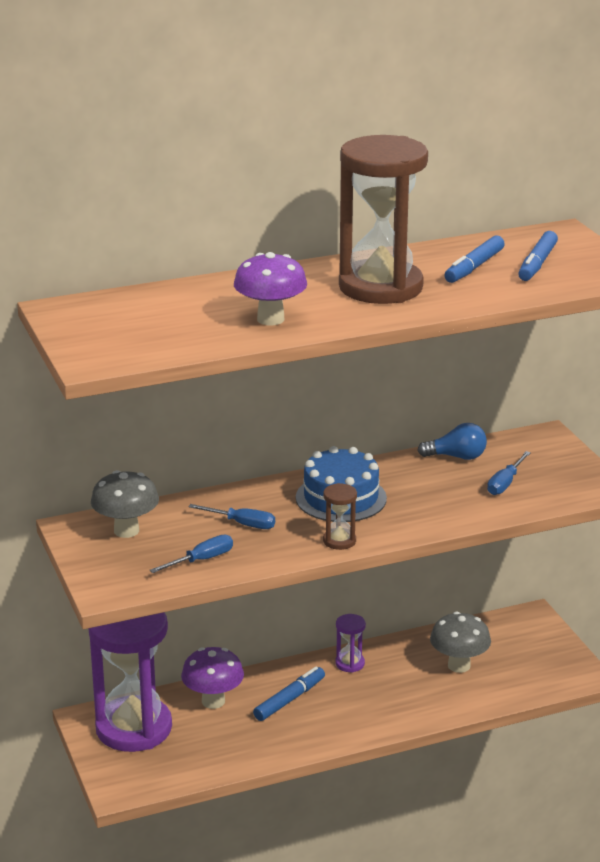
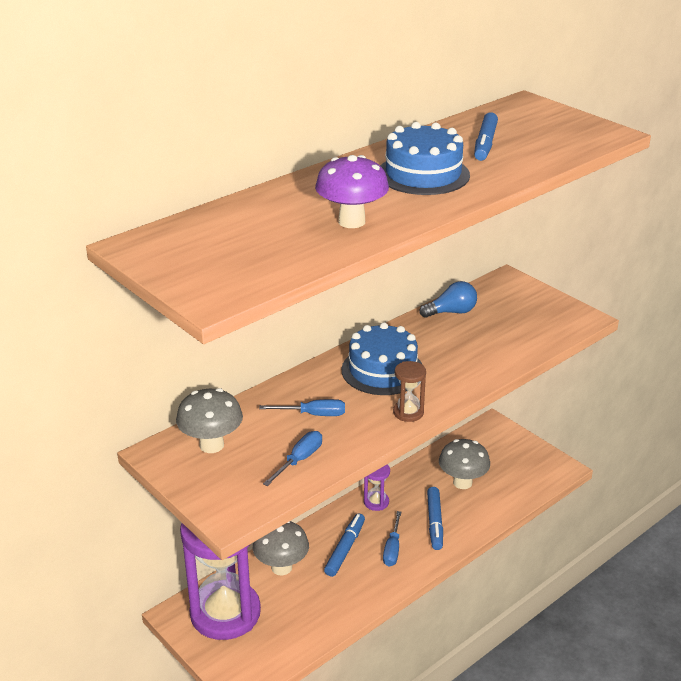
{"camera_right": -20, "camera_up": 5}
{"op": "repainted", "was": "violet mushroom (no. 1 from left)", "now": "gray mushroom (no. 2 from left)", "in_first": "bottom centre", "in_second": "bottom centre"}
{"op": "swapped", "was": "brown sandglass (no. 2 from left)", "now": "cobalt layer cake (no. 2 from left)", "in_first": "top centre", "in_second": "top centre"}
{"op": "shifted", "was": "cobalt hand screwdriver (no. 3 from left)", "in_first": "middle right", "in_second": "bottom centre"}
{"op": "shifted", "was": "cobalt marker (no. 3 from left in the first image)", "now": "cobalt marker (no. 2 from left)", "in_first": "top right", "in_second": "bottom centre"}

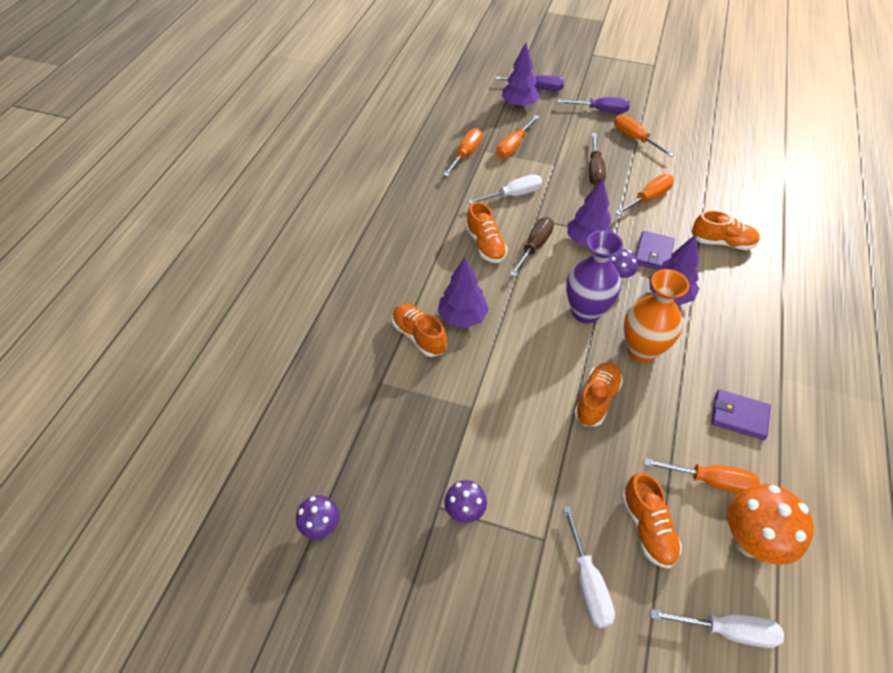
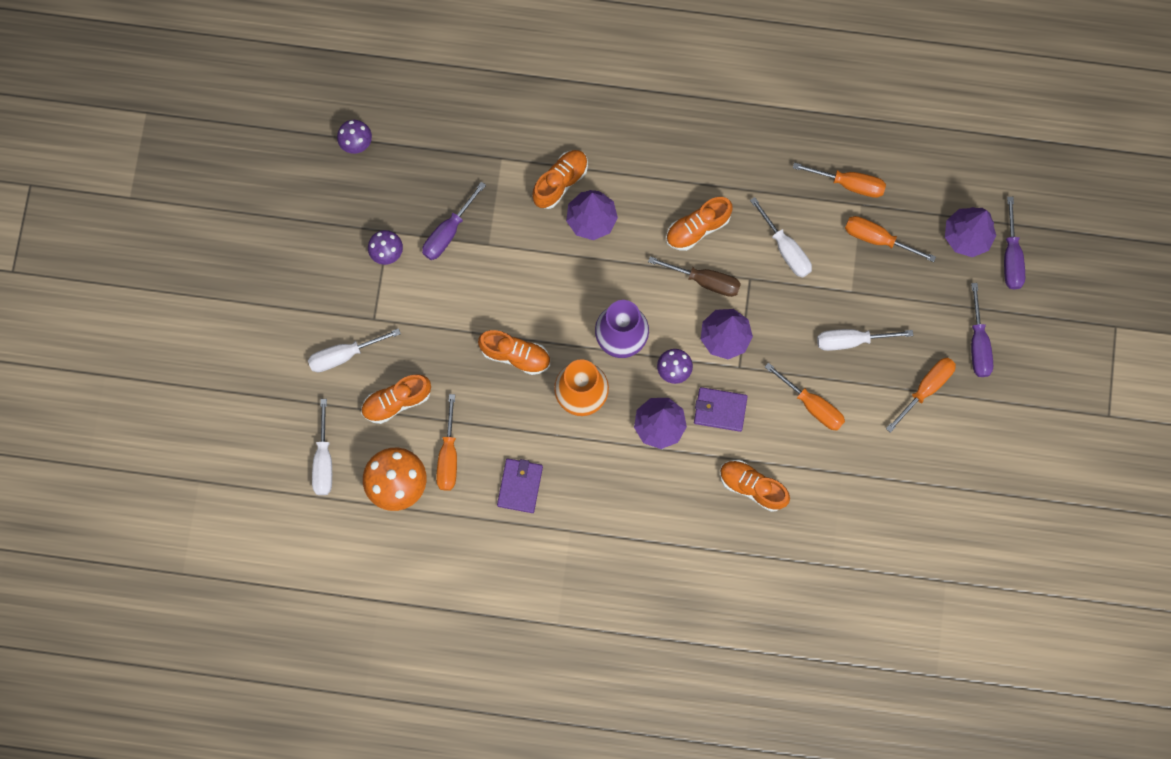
{"camera_right": 80, "camera_up": 25}
{"op": "repainted", "was": "brown hand screwdriver (no. 2 from left)", "now": "snow-white hand screwdriver (no. 4 from left)", "in_first": "top right", "in_second": "middle right"}
{"op": "rotated", "was": "bright orange sneaker (no. 5 from left)", "in_first": "middle right", "in_second": "centre", "clockwise": 120}
{"op": "new", "now": "violet hand screwdriver (no. 1 from left)", "in_second": "top centre"}

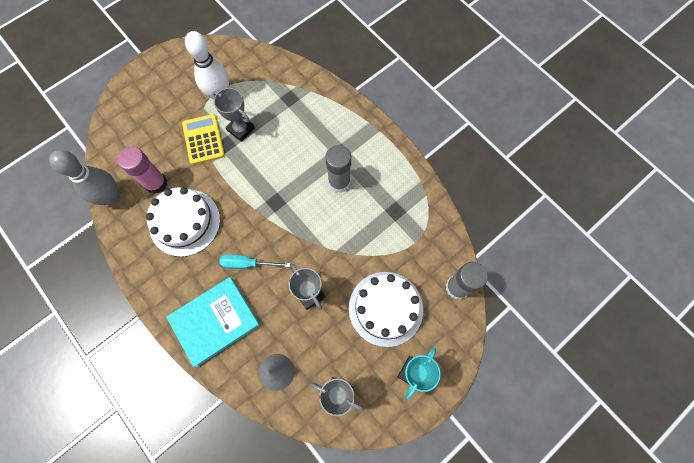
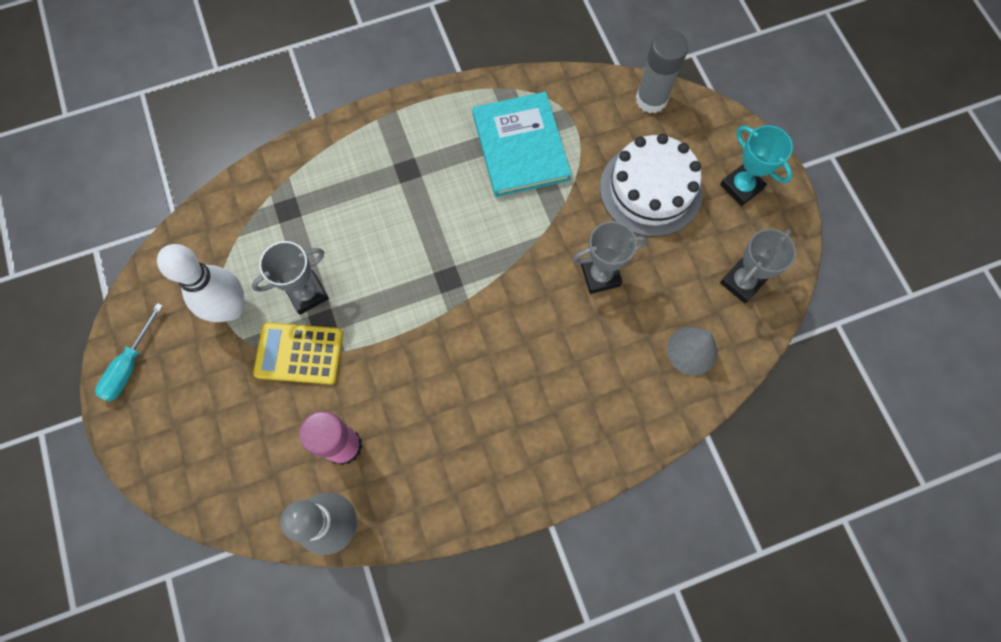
{"camera_right": -70, "camera_up": 0}
{"op": "gone", "was": "snow-white layer cake (no. 1 from left)", "in_first": "middle left"}
{"op": "shifted", "was": "aqua book", "in_first": "bottom left", "in_second": "top centre"}
{"op": "shifted", "was": "aqua hand screwdriver", "in_first": "centre", "in_second": "middle left"}
{"op": "gone", "was": "gray stick of glue (no. 1 from left)", "in_first": "centre"}

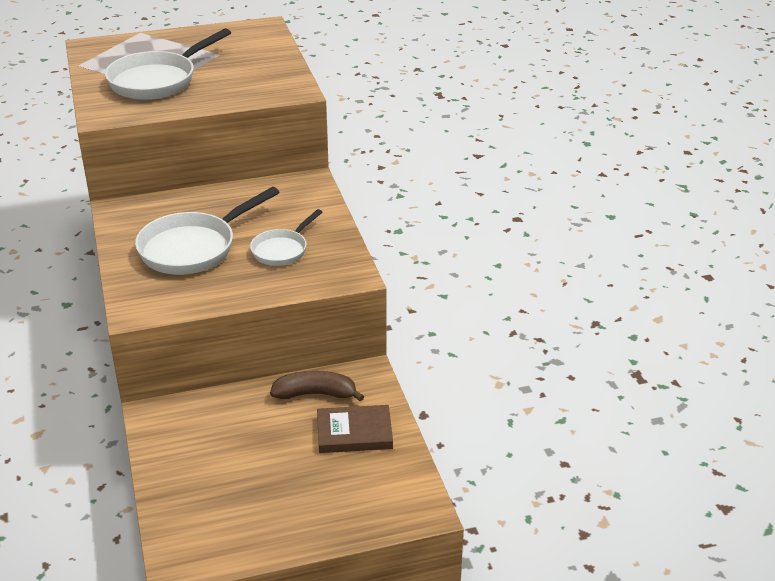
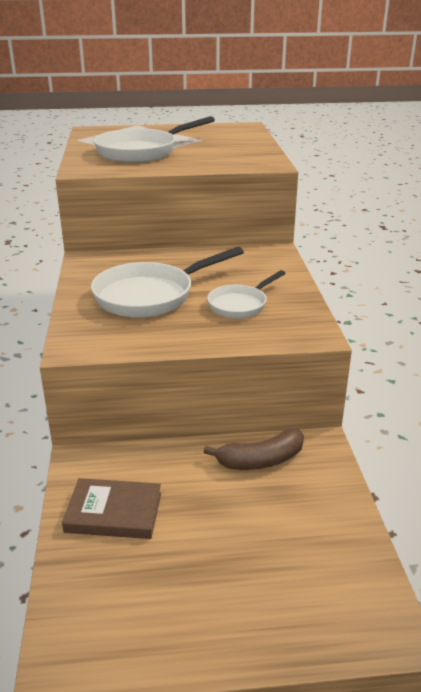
{"camera_right": 10, "camera_up": -5}
{"op": "rotated", "was": "brown toy banana", "in_first": "centre", "in_second": "centre", "clockwise": 150}
{"op": "shifted", "was": "brown book", "in_first": "bottom centre", "in_second": "bottom left"}

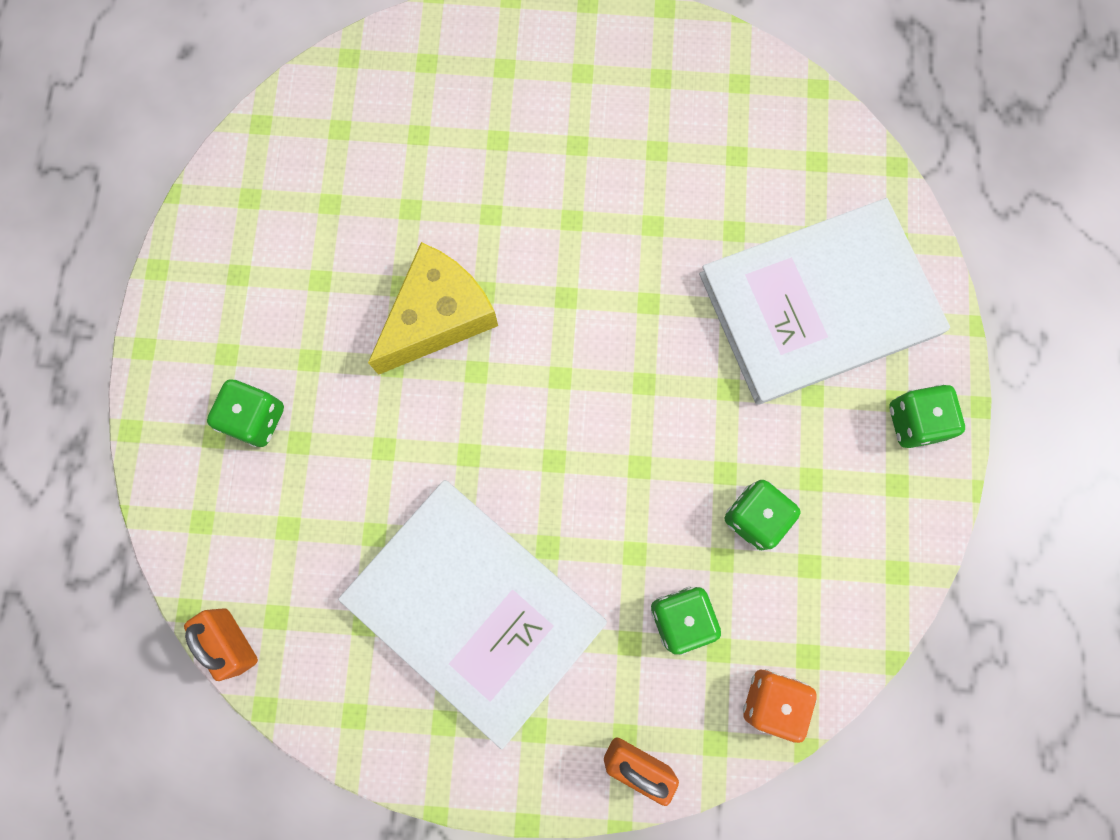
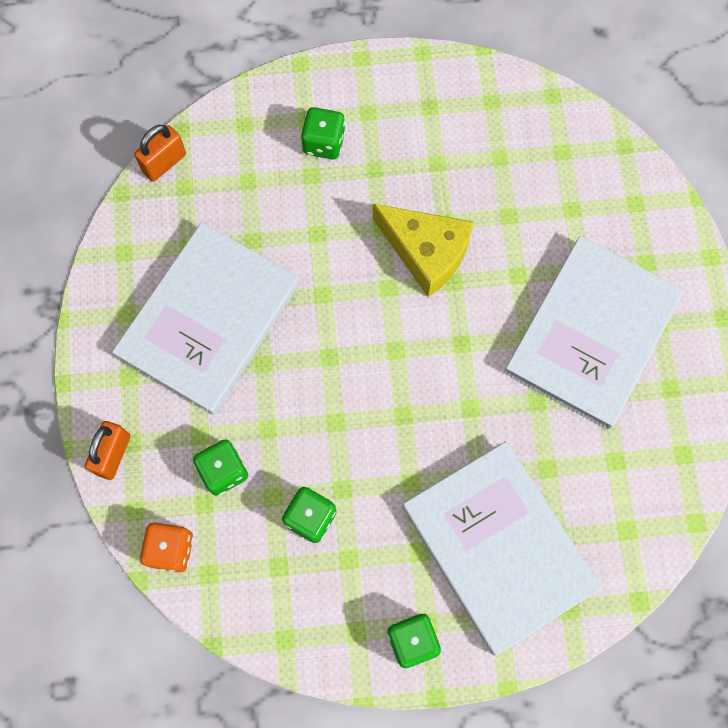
{"camera_right": 80, "camera_up": -5}
{"op": "new", "now": "snow-white book (no. 3 from left)", "in_second": "middle right"}

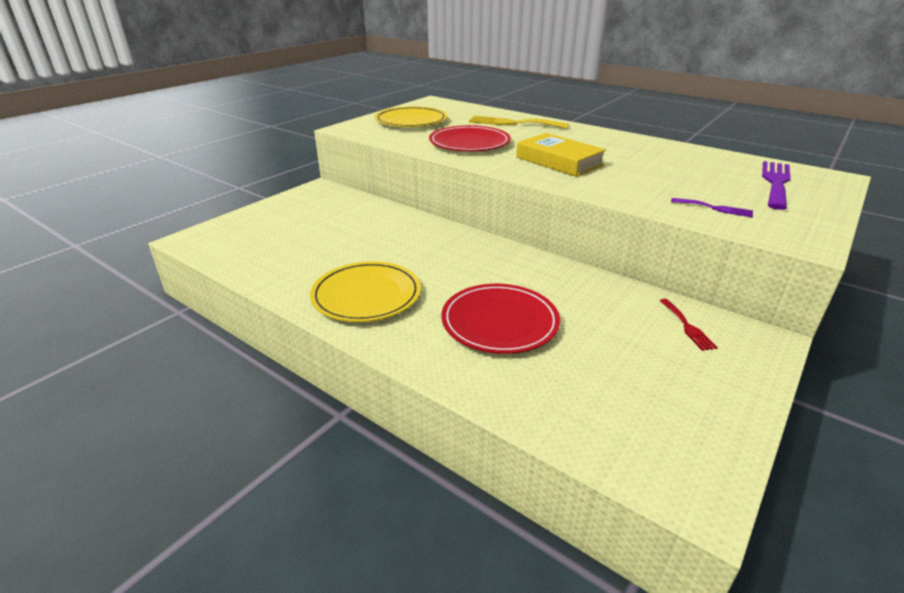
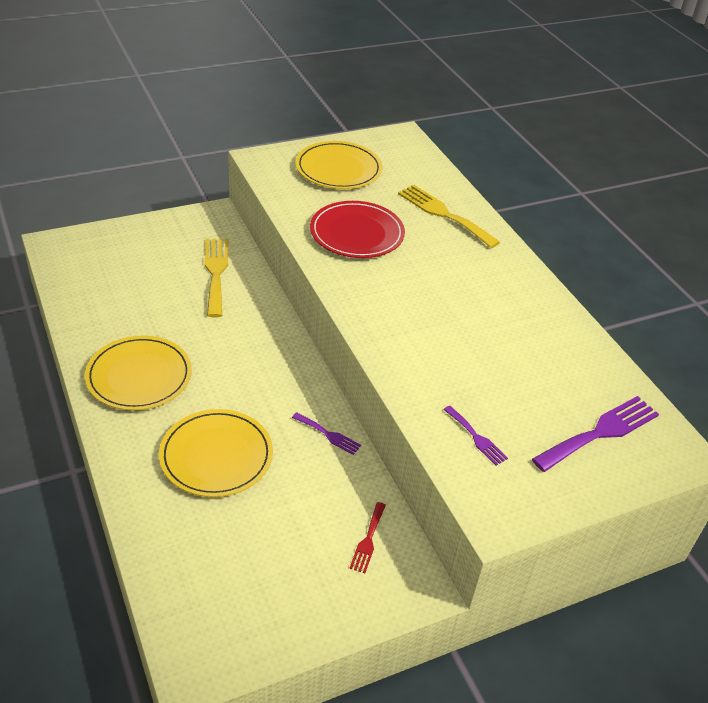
{"camera_right": 25, "camera_up": 10}
{"op": "repainted", "was": "scarlet dinner plate (no. 2 from left)", "now": "golden dinner plate (no. 2 from left)", "in_first": "centre", "in_second": "middle left"}
{"op": "gone", "was": "golden book", "in_first": "top centre"}
{"op": "new", "now": "golden table fork (no. 1 from left)", "in_second": "middle left"}
{"op": "new", "now": "violet table fork (no. 1 from left)", "in_second": "centre"}

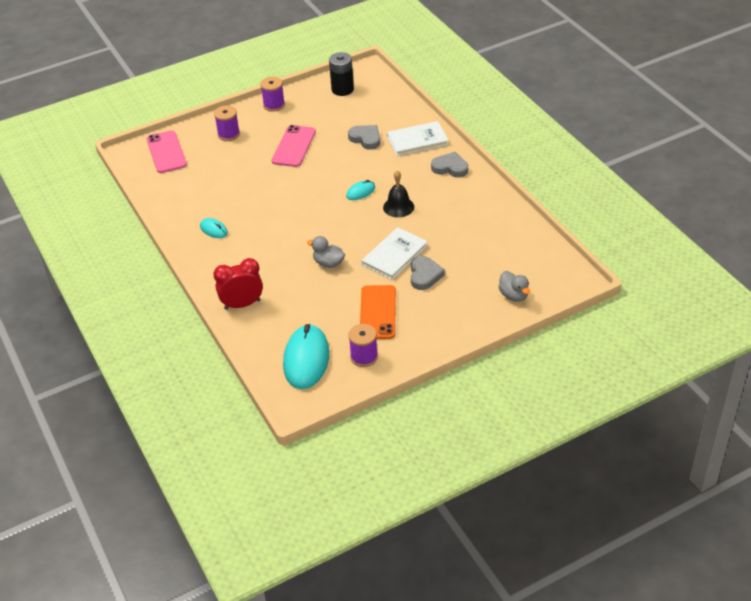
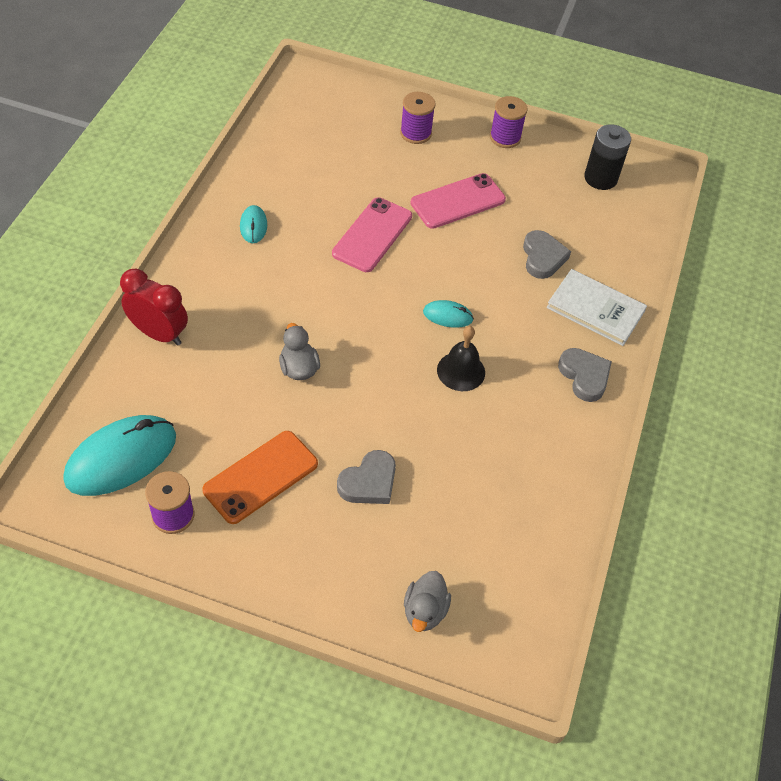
{"camera_right": 40, "camera_up": 10}
{"op": "shifted", "was": "rosy smartphone (no. 1 from left)", "in_first": "top left", "in_second": "top centre"}
{"op": "gone", "was": "snow-white book (no. 1 from left)", "in_first": "centre"}

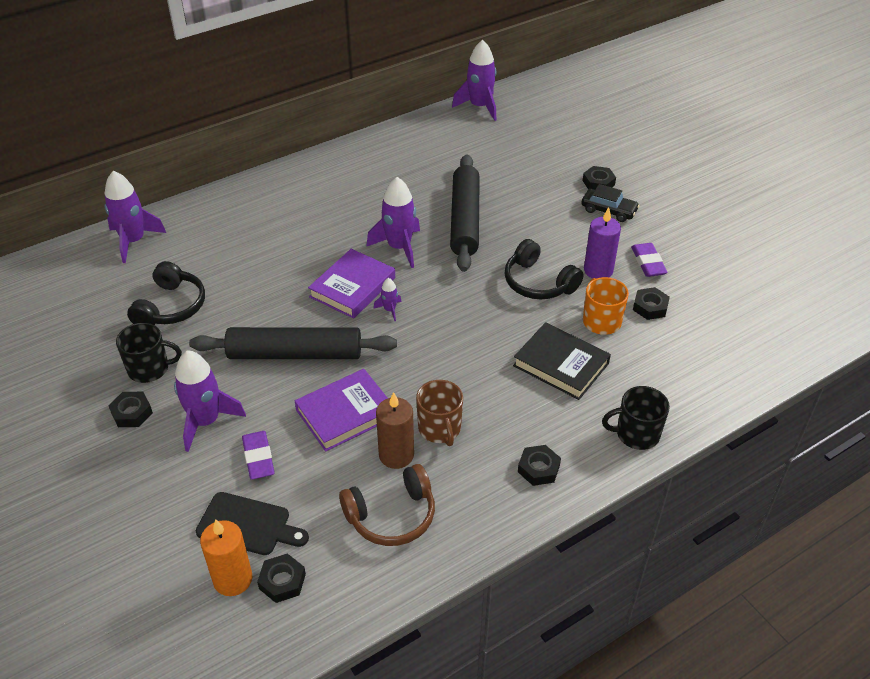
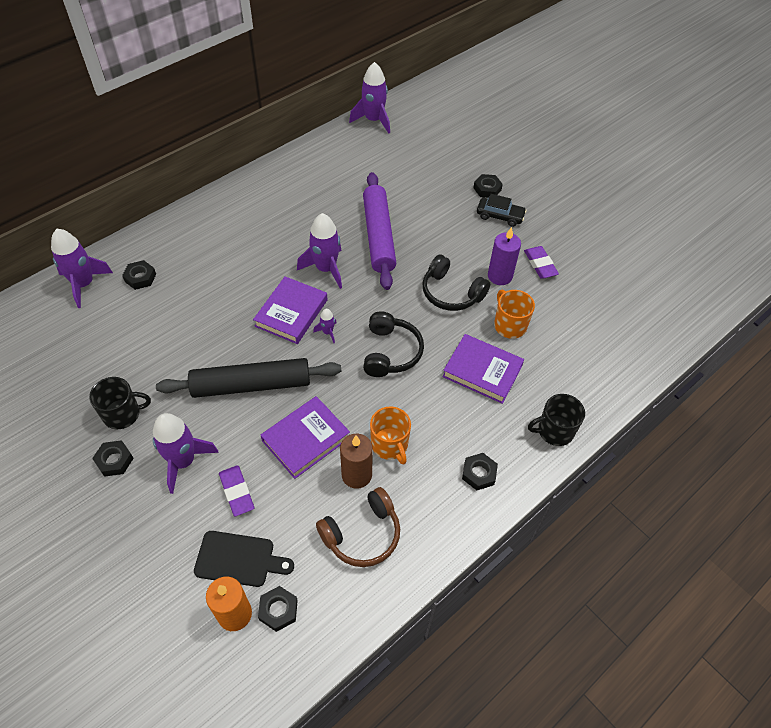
{"camera_right": -10, "camera_up": 10}
{"op": "shifted", "was": "ebony headphones (no. 1 from left)", "in_first": "middle left", "in_second": "centre"}
{"op": "repainted", "was": "brown coffee mug", "now": "bright orange coffee mug (no. 1 from left)", "in_first": "centre", "in_second": "centre"}
{"op": "repainted", "was": "ebony dough roller (no. 2 from left)", "now": "violet dough roller", "in_first": "top centre", "in_second": "top centre"}
{"op": "repainted", "was": "ebony book", "now": "violet book (no. 3 from left)", "in_first": "centre", "in_second": "centre"}
{"op": "shifted", "was": "ebony hexagon nut (no. 5 from left in the first image)", "now": "ebony hexagon nut (no. 2 from left)", "in_first": "middle right", "in_second": "middle left"}

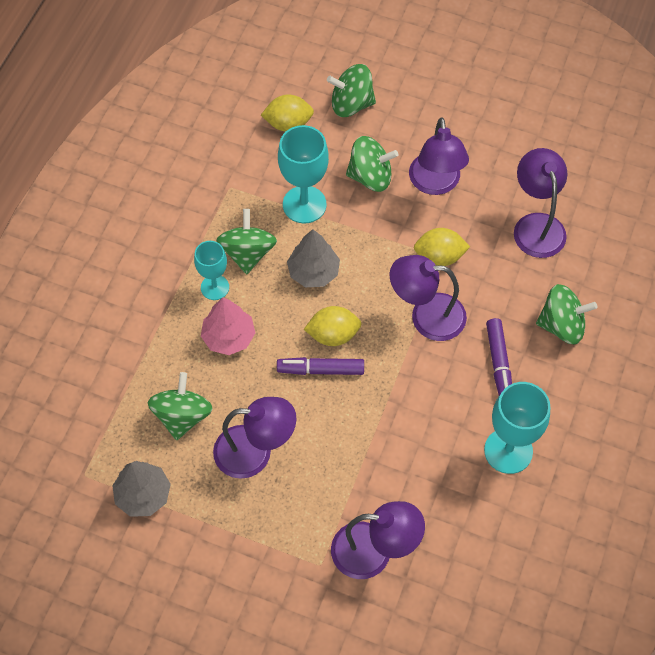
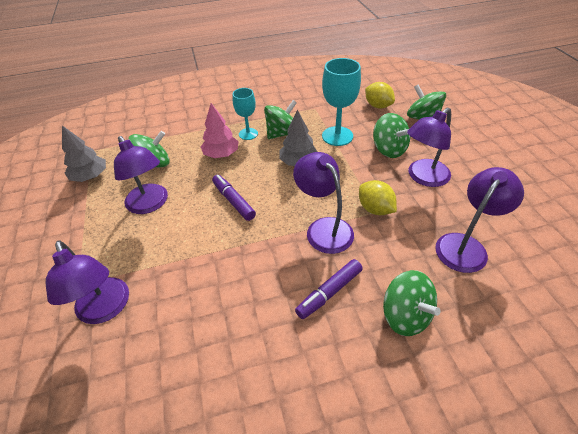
{"camera_right": 55, "camera_up": -15}
{"op": "gone", "was": "golden toy lemon (no. 2 from left)", "in_first": "centre"}
{"op": "gone", "was": "aqua chalice (no. 3 from left)", "in_first": "middle right"}

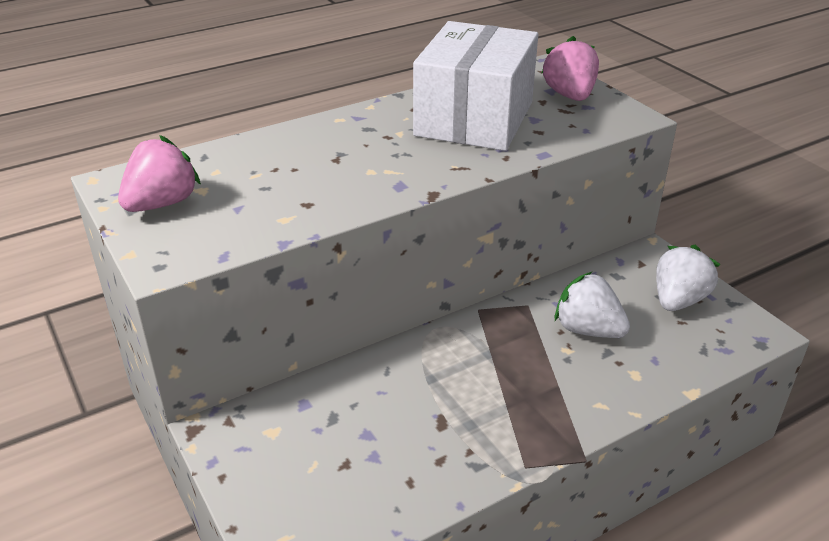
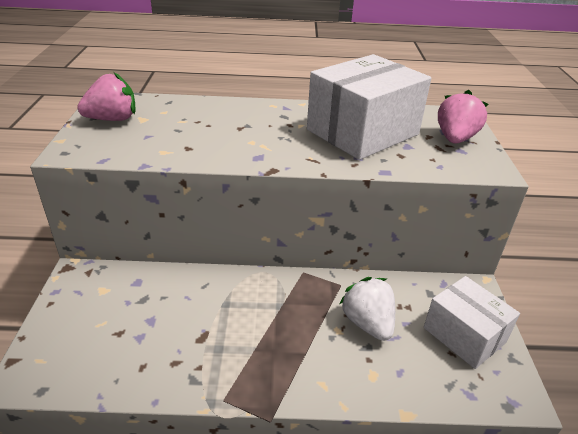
{"camera_right": 30, "camera_up": 0}
{"op": "swapped", "was": "snow-white berry (no. 2 from left)", "now": "snow-white box (no. 2 from left)", "in_first": "middle right", "in_second": "bottom right"}

